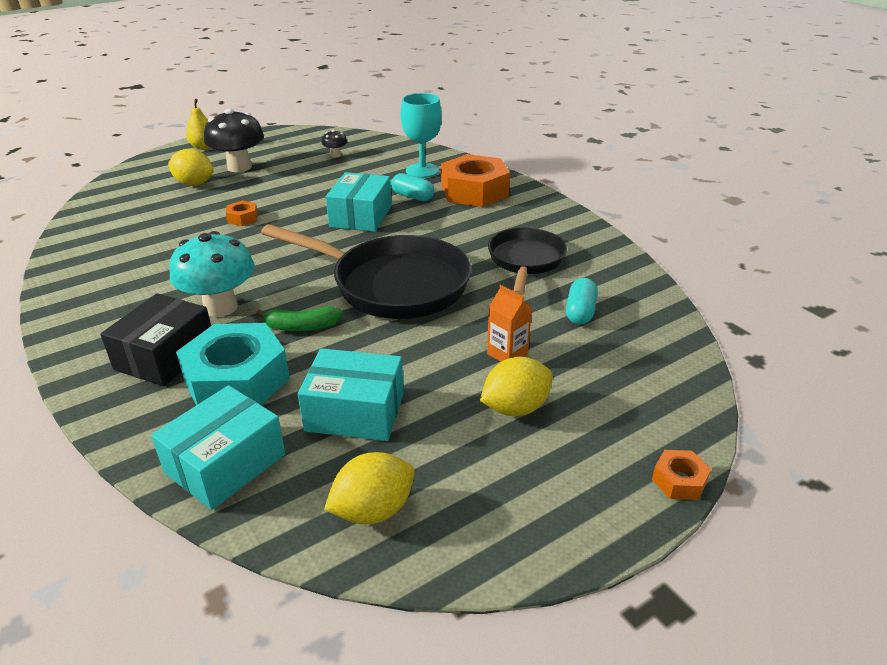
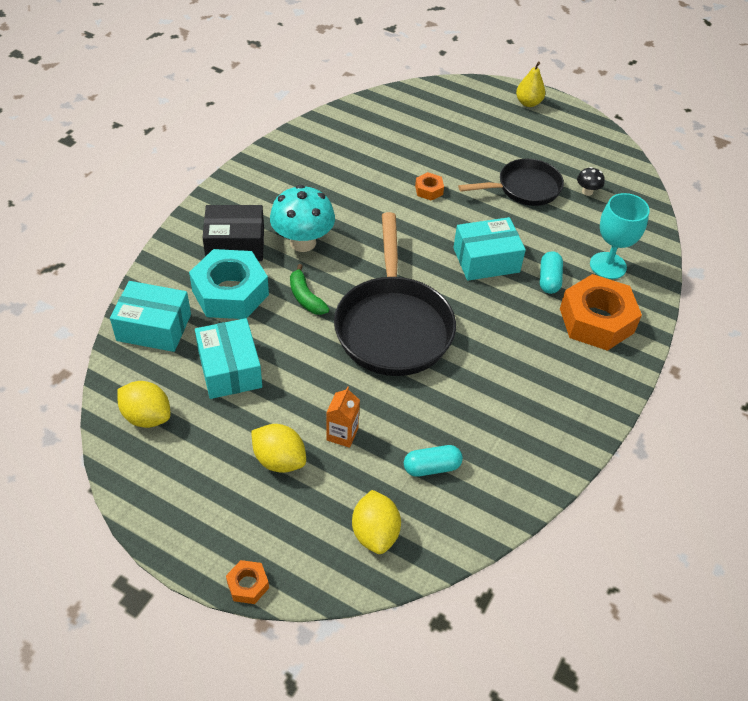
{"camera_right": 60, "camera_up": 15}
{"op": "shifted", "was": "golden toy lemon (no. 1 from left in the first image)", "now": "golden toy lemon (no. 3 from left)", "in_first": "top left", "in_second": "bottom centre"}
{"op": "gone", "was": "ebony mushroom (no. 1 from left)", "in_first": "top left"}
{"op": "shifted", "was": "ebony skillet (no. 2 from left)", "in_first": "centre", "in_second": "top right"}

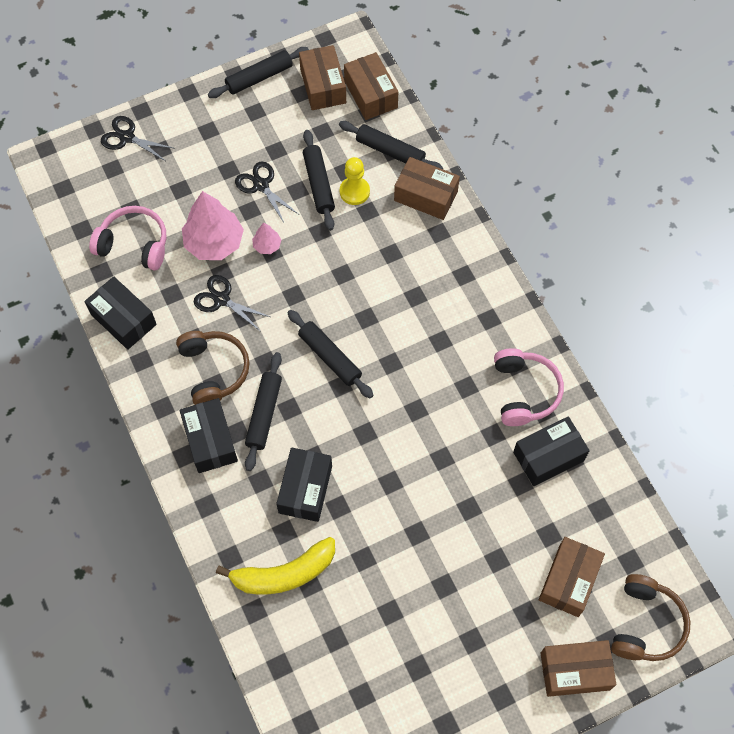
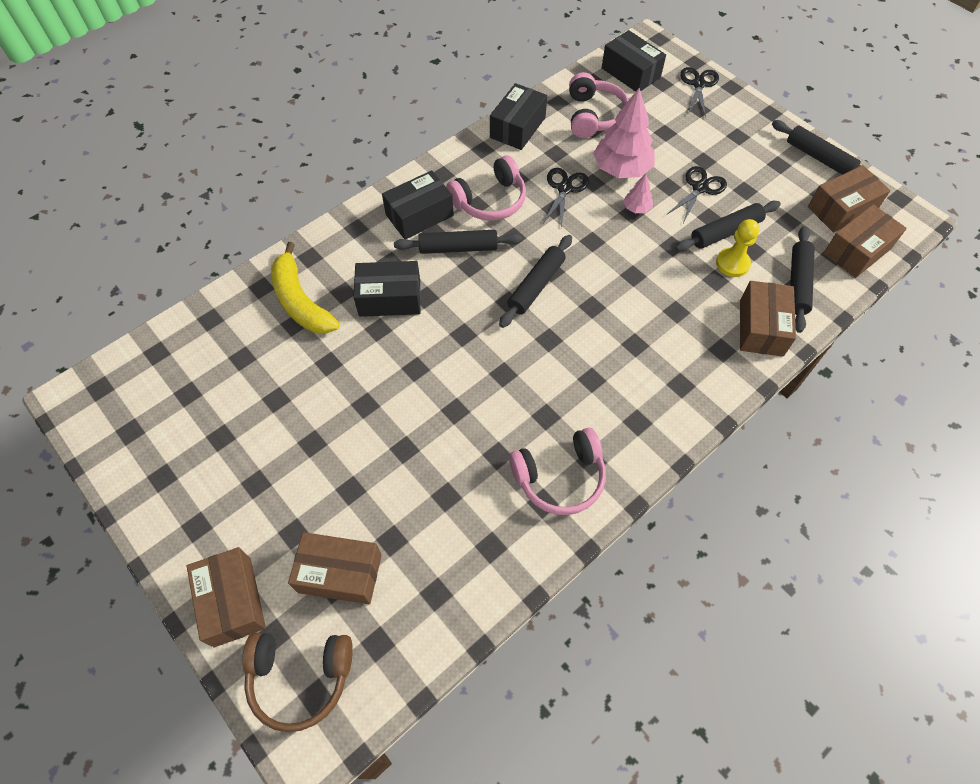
{"camera_right": 75, "camera_up": -5}
{"op": "repainted", "was": "brown headphones (no. 1 from left)", "now": "rosy headphones (no. 1 from left)", "in_first": "middle left", "in_second": "top centre"}
{"op": "shifted", "was": "ebony box (no. 4 from left)", "in_first": "middle right", "in_second": "top centre"}

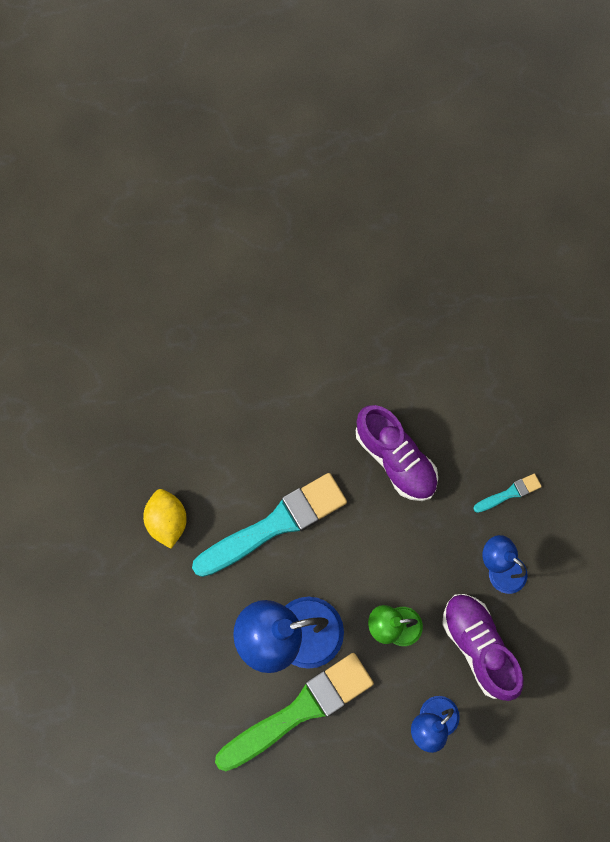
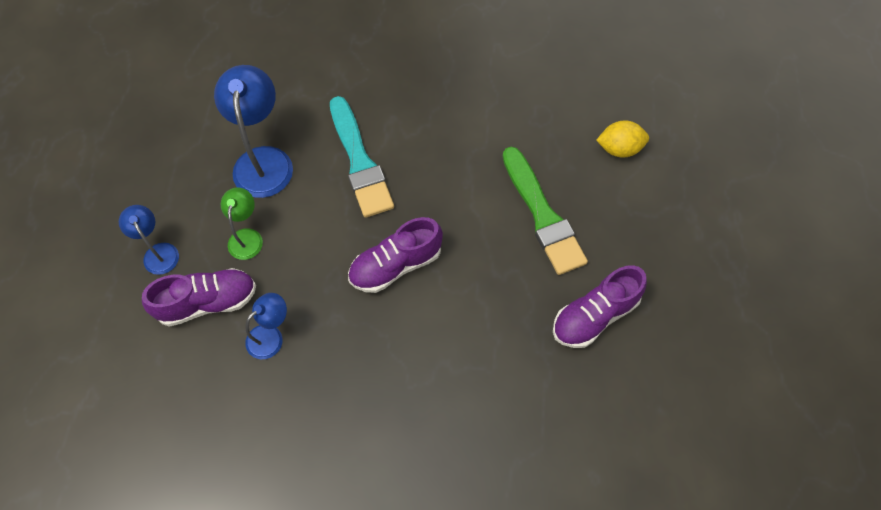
{"camera_right": 100, "camera_up": -10}
{"op": "shifted", "was": "golden toy lemon", "in_first": "middle left", "in_second": "top right"}
{"op": "shifted", "was": "leaf-green paint brush", "in_first": "bottom centre", "in_second": "centre"}
{"op": "gone", "was": "aqua paint brush (no. 2 from left)", "in_first": "middle right"}
{"op": "new", "now": "violet sneaker (no. 3 from left)", "in_second": "middle right"}

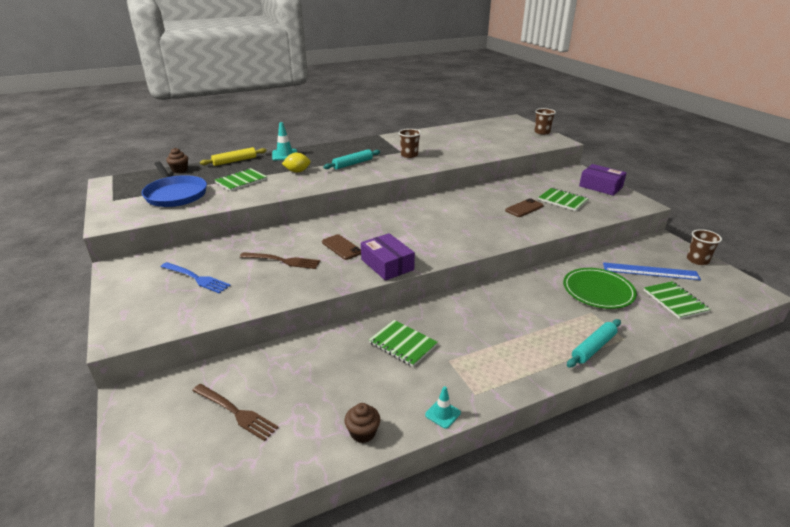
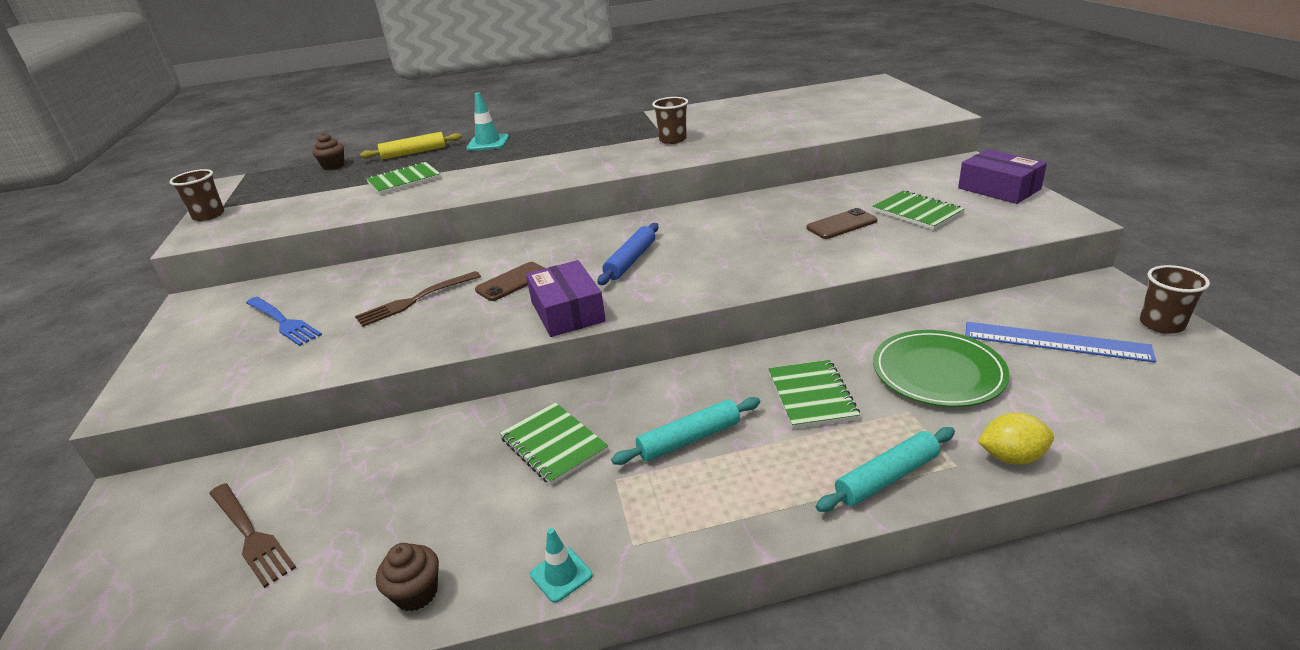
{"camera_right": 15, "camera_up": 0}
{"op": "gone", "was": "cobalt skillet", "in_first": "middle left"}
{"op": "rotated", "was": "brown table fork (no. 2 from left)", "in_first": "centre", "in_second": "middle left", "clockwise": 120}
{"op": "shifted", "was": "golden toy lemon", "in_first": "top centre", "in_second": "bottom right"}
{"op": "rotated", "was": "brown smartphone (no. 1 from left)", "in_first": "centre", "in_second": "centre", "clockwise": 75}
{"op": "shifted", "was": "aqua dough roller (no. 1 from left)", "in_first": "top centre", "in_second": "centre"}
{"op": "shifted", "was": "brown cup (no. 2 from left in the first image)", "now": "brown cup (no. 1 from left)", "in_first": "top right", "in_second": "top left"}
{"op": "shifted", "was": "leaf-green notepad (no. 4 from left in the first image)", "now": "leaf-green notepad (no. 3 from left)", "in_first": "middle right", "in_second": "centre"}
{"op": "new", "now": "cobalt dough roller", "in_second": "centre"}

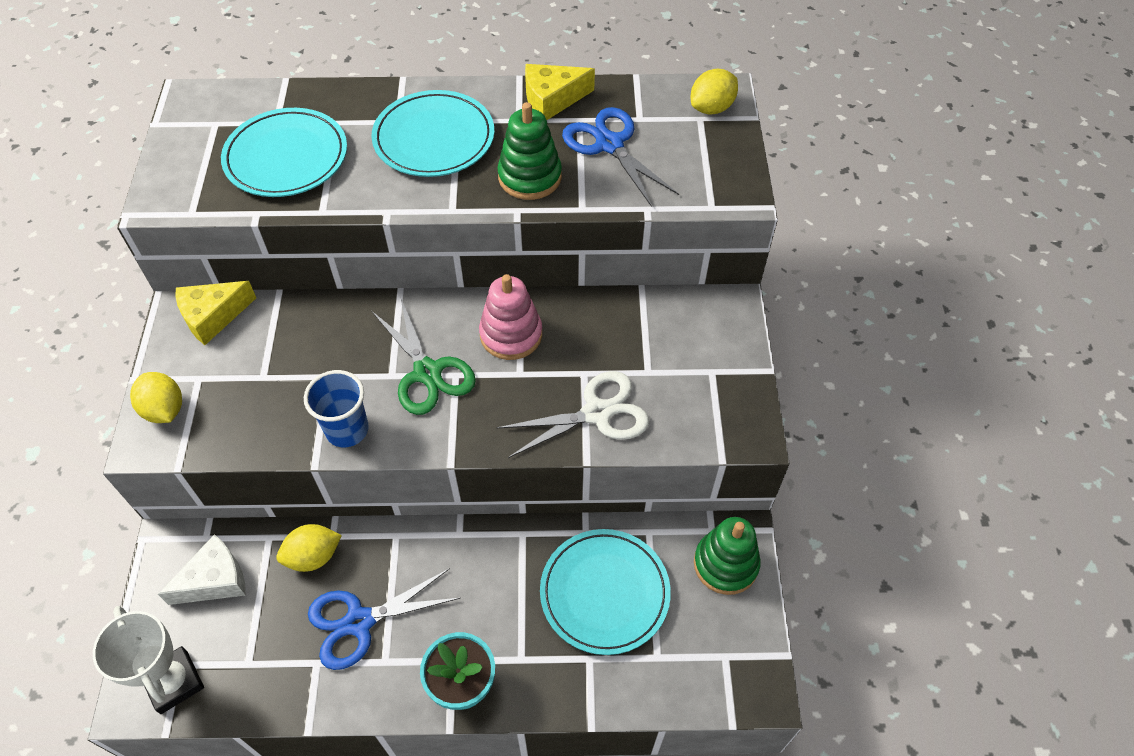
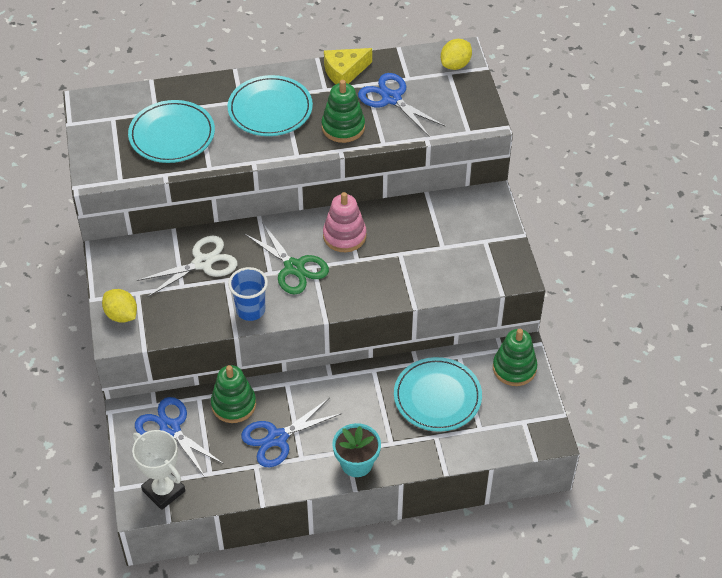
{"camera_right": -10, "camera_up": -5}
{"op": "swapped", "was": "snow-white piece of cheese", "now": "cobalt scissors (no. 1 from left)", "in_first": "bottom left", "in_second": "bottom left"}
{"op": "gone", "was": "golden piece of cheese (no. 1 from left)", "in_first": "middle left"}
{"op": "swapped", "was": "golden toy lemon (no. 2 from left)", "now": "leaf-green ring stacker (no. 1 from left)", "in_first": "bottom left", "in_second": "bottom left"}
{"op": "shifted", "was": "snow-white scissors", "in_first": "centre", "in_second": "middle left"}

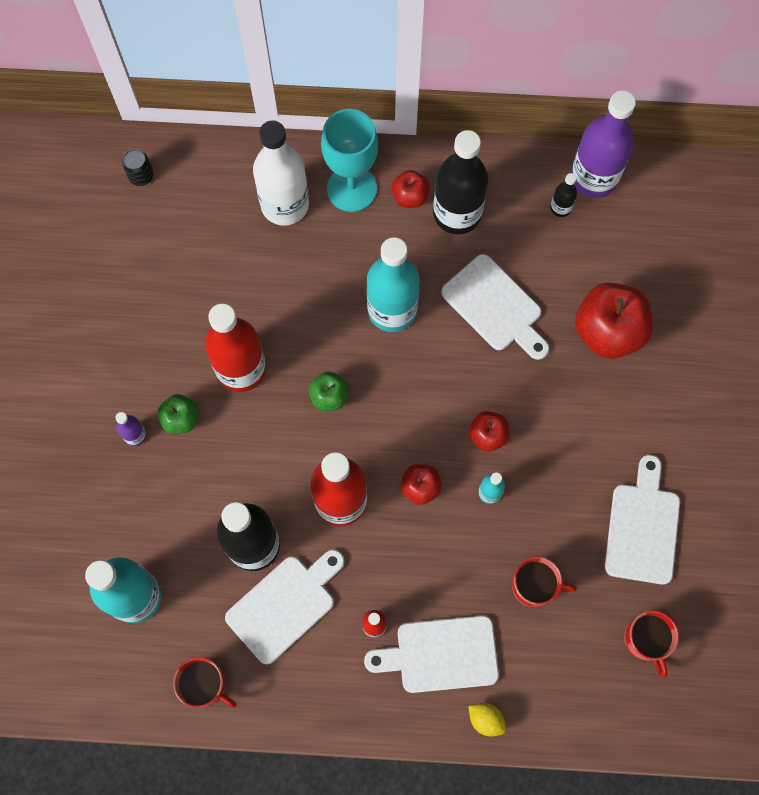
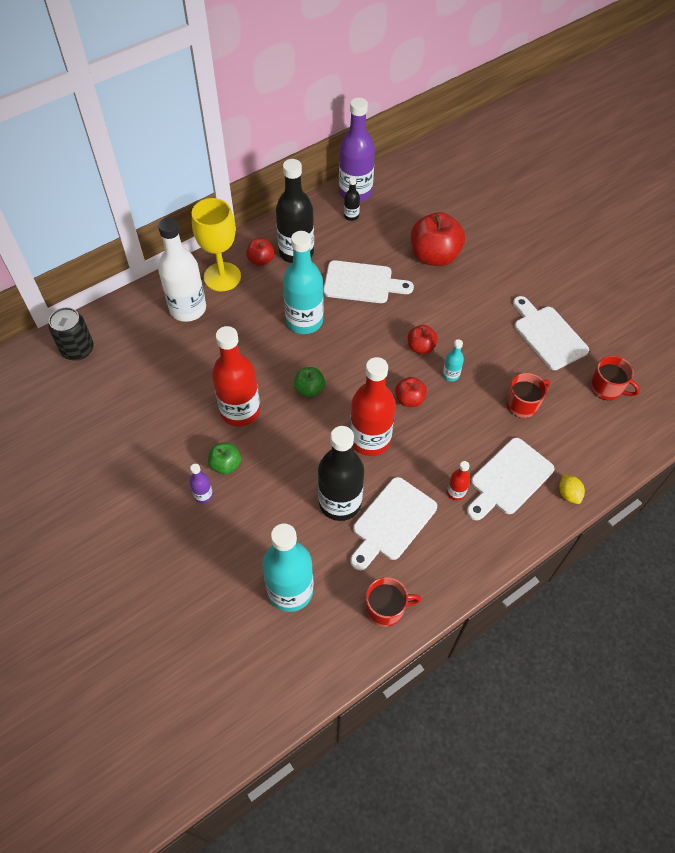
{"camera_right": -40, "camera_up": -15}
{"op": "scaled", "was": "ebony tin", "in_first": "top left", "in_second": "middle left", "ratio": 1.64}
{"op": "rotated", "was": "snow-white cutting board (no. 1 from left in the first image)", "in_first": "bottom centre", "in_second": "centre", "clockwise": -150}
{"op": "repainted", "was": "aqua chalice", "now": "golden chalice", "in_first": "top centre", "in_second": "top left"}
{"op": "rotated", "was": "golden toy lemon", "in_first": "bottom centre", "in_second": "middle right", "clockwise": 75}

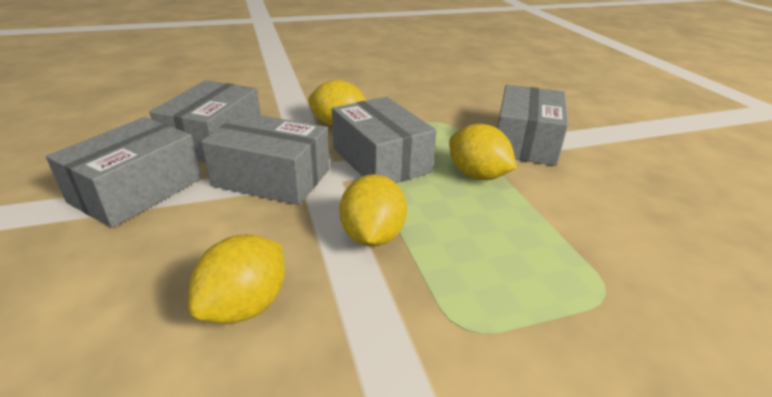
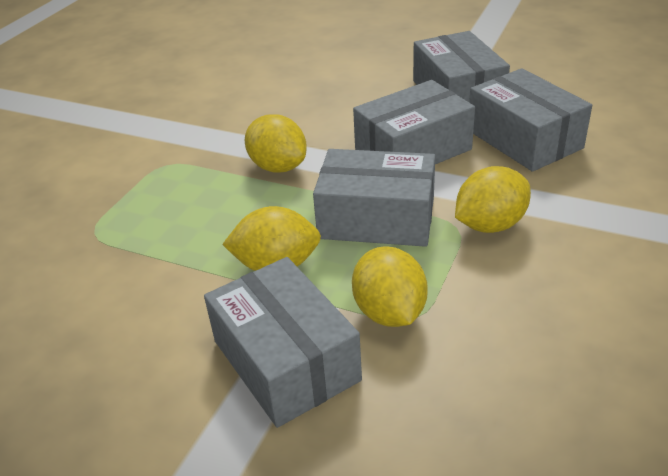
{"camera_right": 135, "camera_up": 5}
{"op": "shifted", "was": "golden toy lemon (no. 1 from left in the first image)", "now": "golden toy lemon (no. 3 from left)", "in_first": "bottom left", "in_second": "centre"}

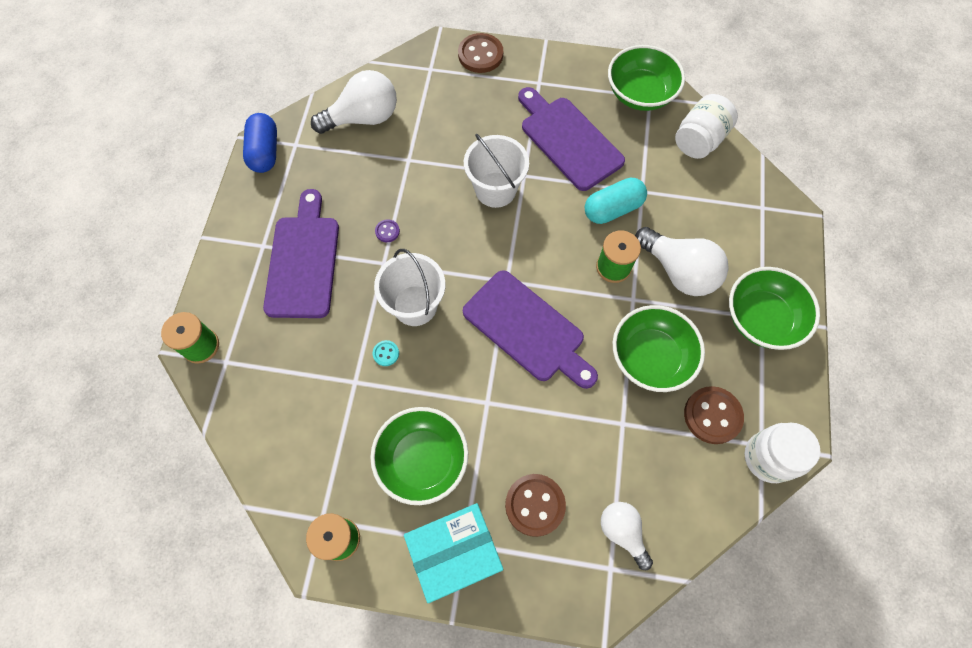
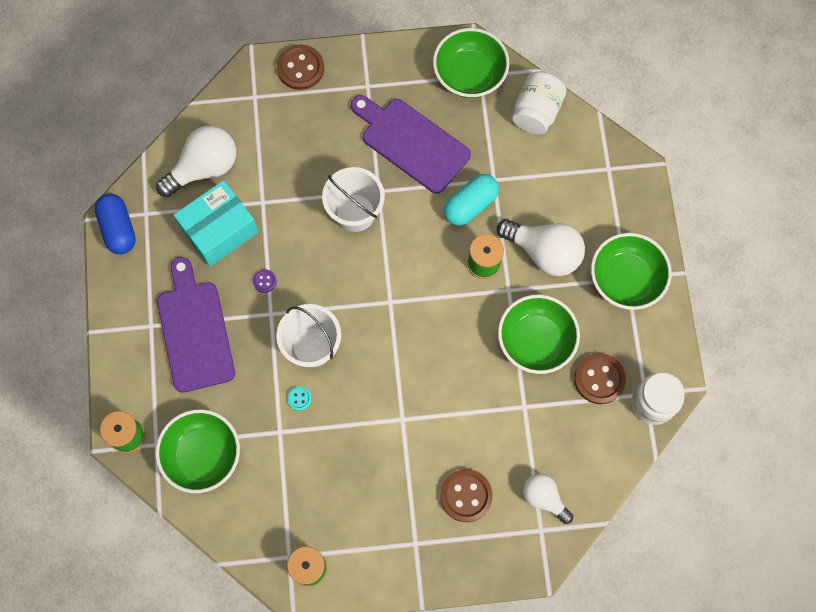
{"camera_right": -15, "camera_up": 5}
{"op": "shifted", "was": "leaf-green deep dish (no. 1 from left)", "in_first": "bottom centre", "in_second": "bottom left"}
{"op": "shifted", "was": "aqua box", "in_first": "bottom centre", "in_second": "middle left"}
{"op": "gone", "was": "violet cutting board (no. 2 from left)", "in_first": "centre"}

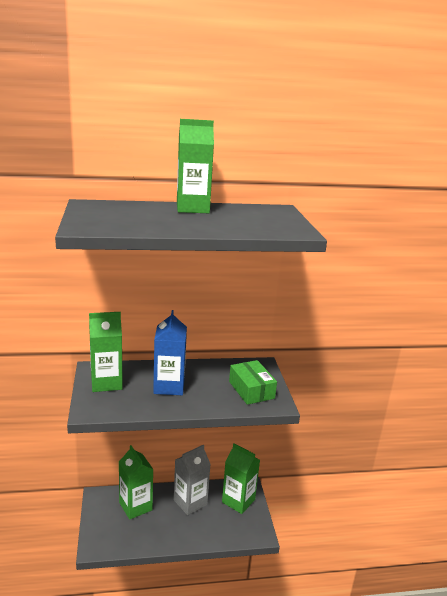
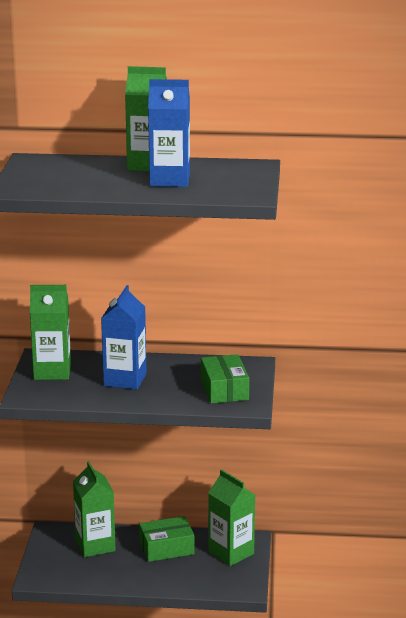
{"camera_right": 15, "camera_up": 0}
{"op": "swapped", "was": "gray carton", "now": "leaf-green box (no. 1 from left)", "in_first": "bottom centre", "in_second": "bottom centre"}
{"op": "new", "now": "cobalt carton (no. 2 from left)", "in_second": "top centre"}

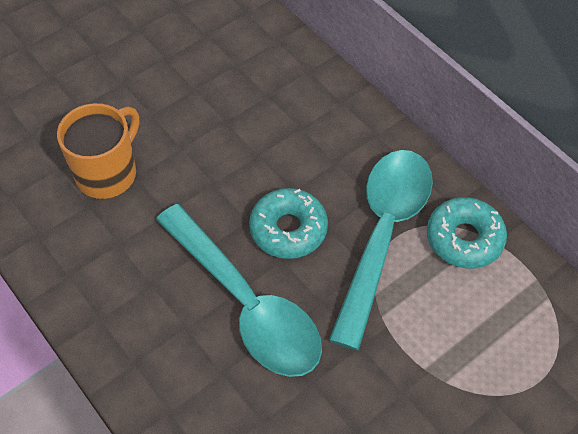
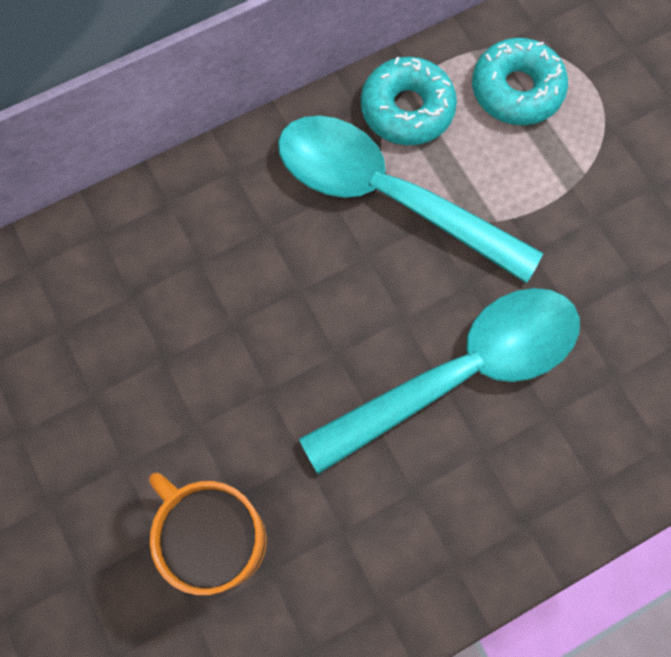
{"camera_right": -80, "camera_up": 15}
{"op": "shifted", "was": "aqua donut (no. 1 from left in the first image)", "now": "aqua donut (no. 2 from left)", "in_first": "centre", "in_second": "top right"}

